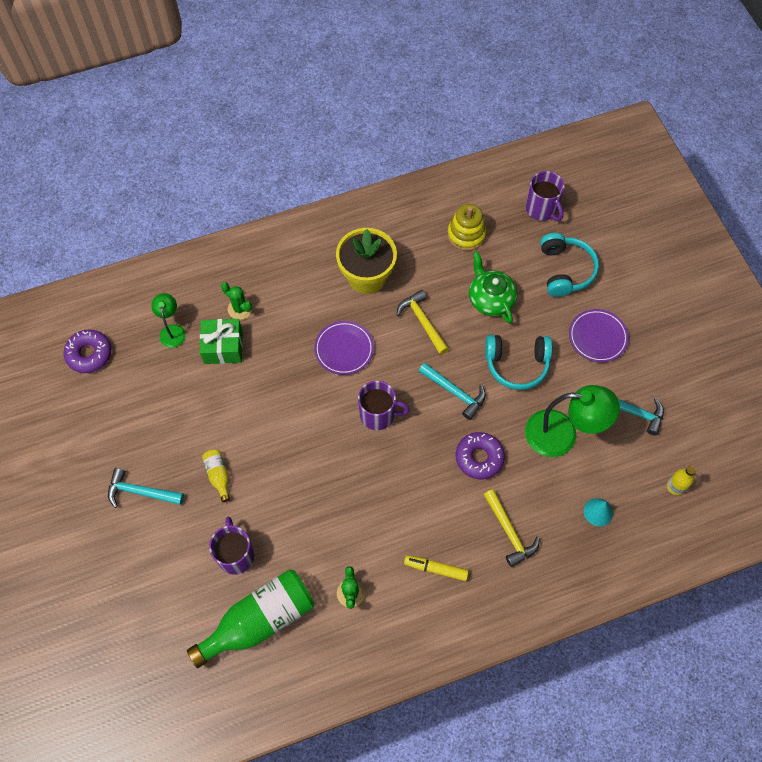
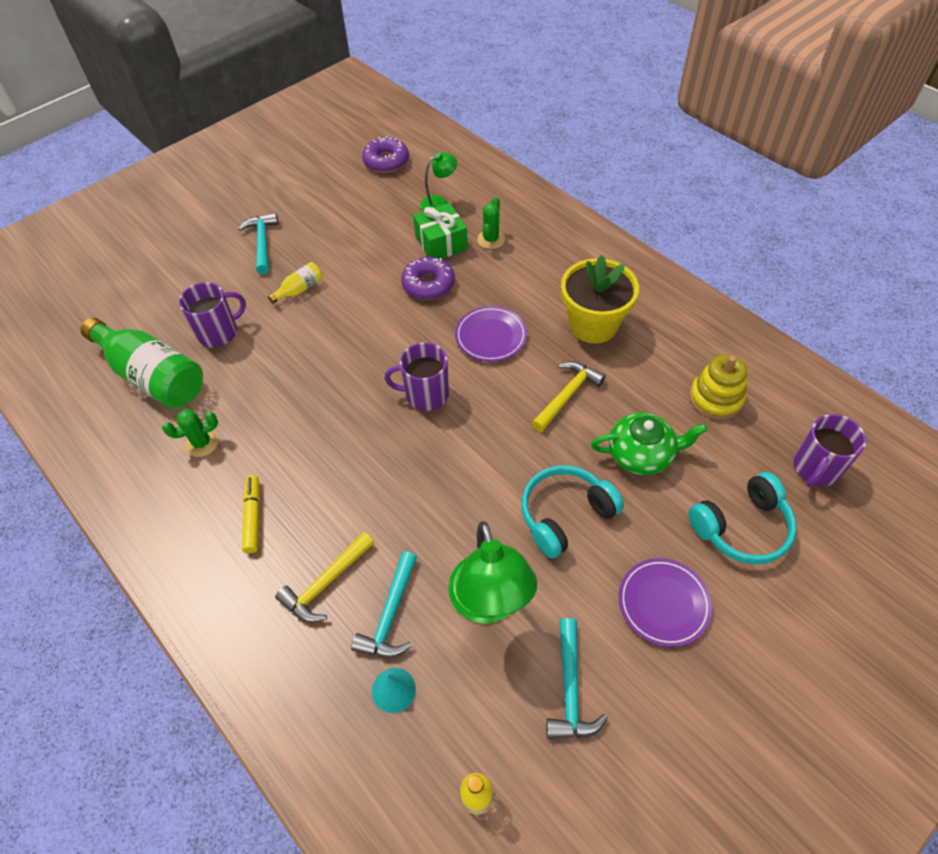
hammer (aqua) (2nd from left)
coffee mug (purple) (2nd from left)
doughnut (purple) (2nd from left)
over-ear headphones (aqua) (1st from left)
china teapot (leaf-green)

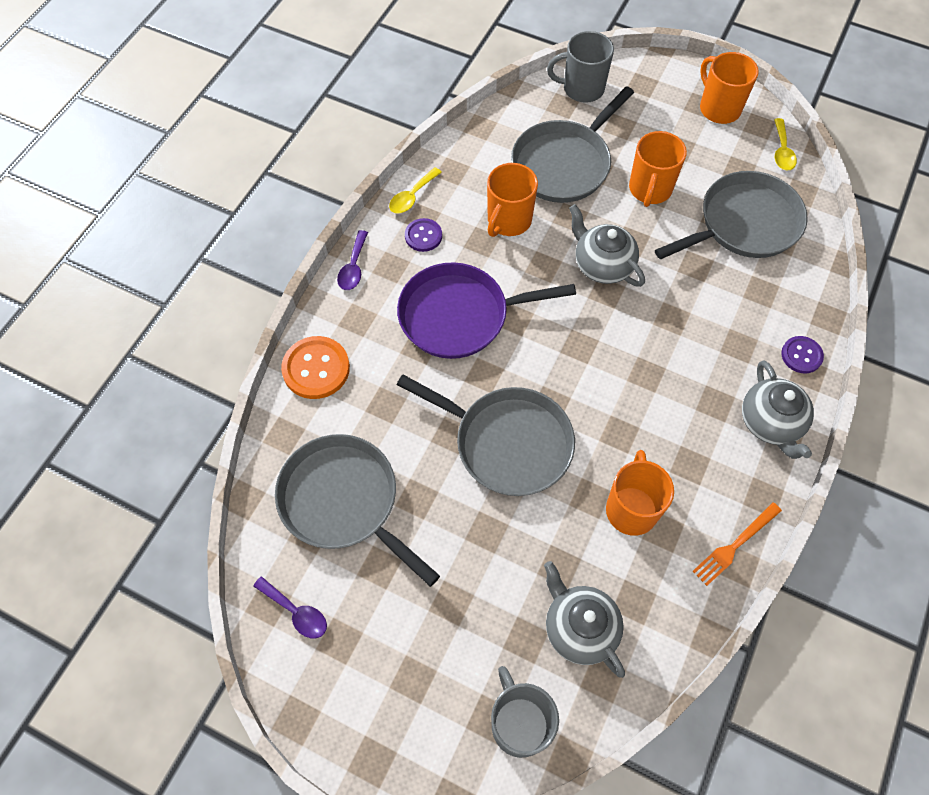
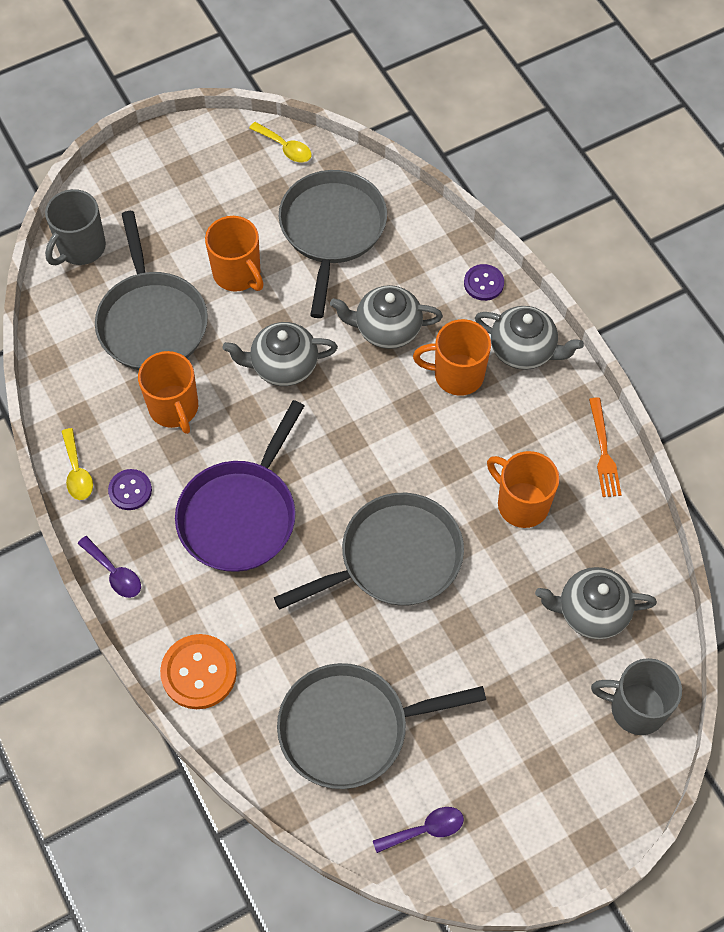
china teapot (grey) (2nd from left)
coffee mug (bright orange) (3rd from left)

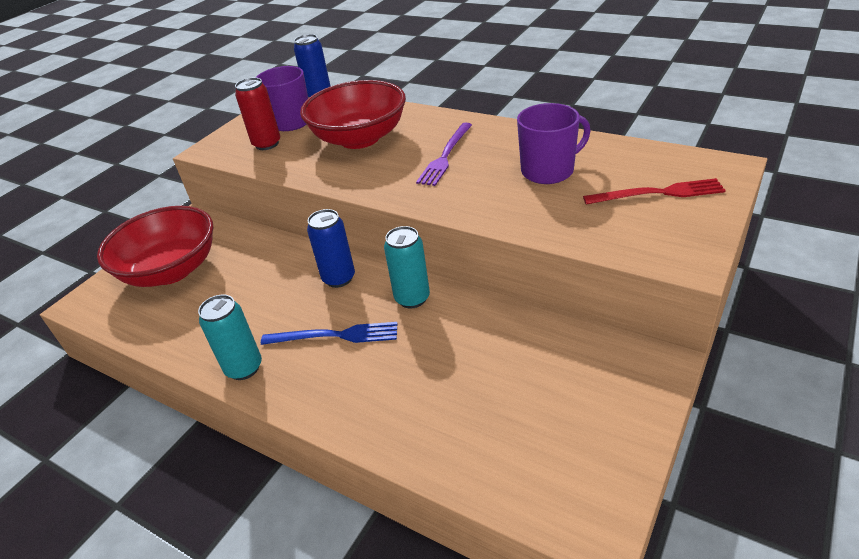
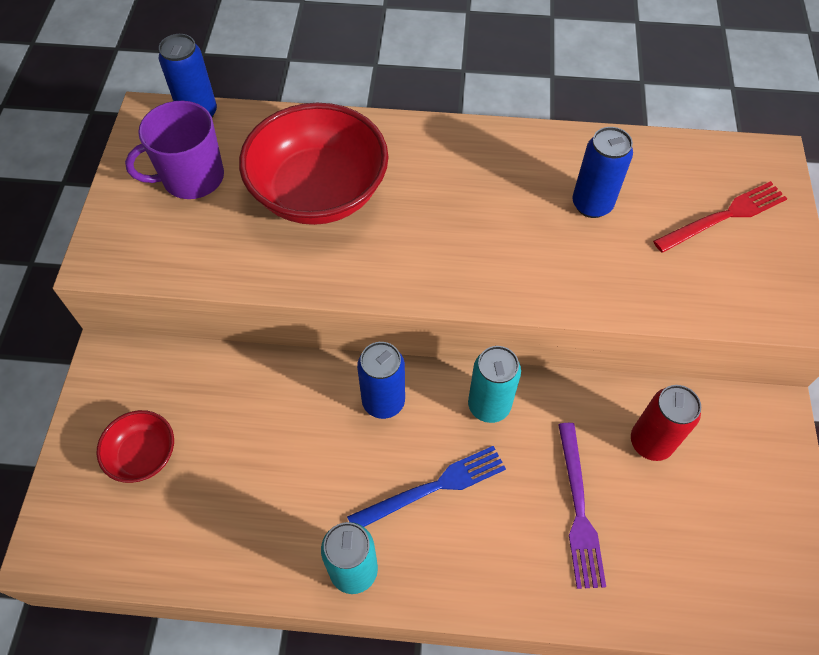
serving bowl (red) (1st from left)
fork (purple)
can (cobalt) (3rd from left)
can (red)

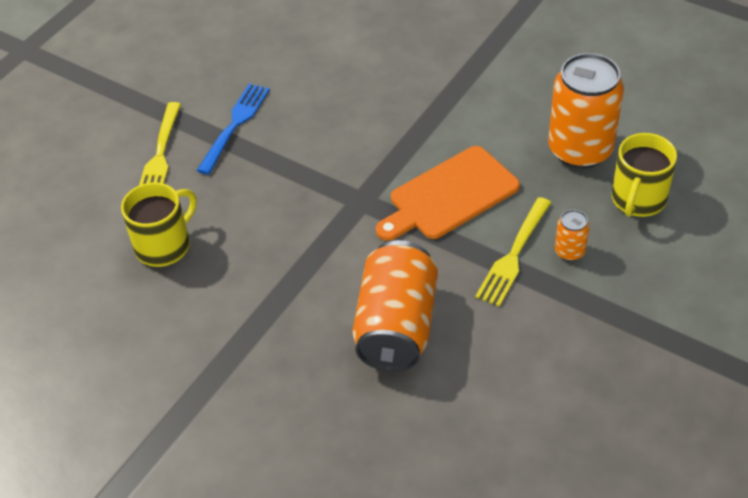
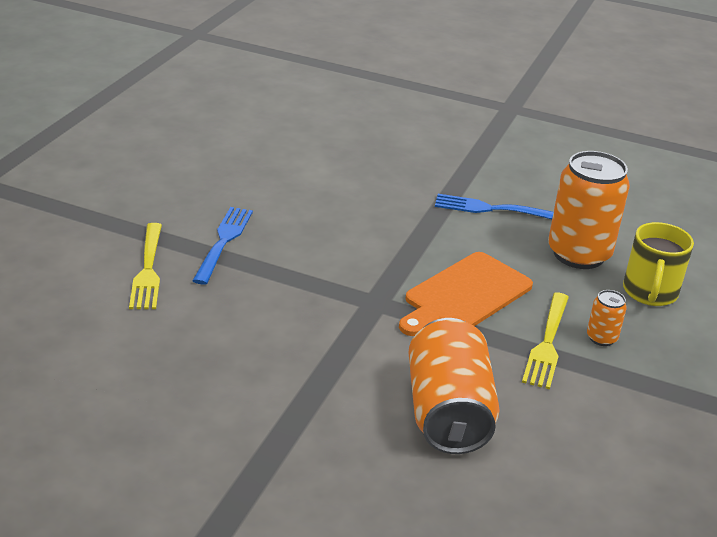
fork (cobalt) (2nd from left)
coffee mug (yellow) (1st from left in the first image)

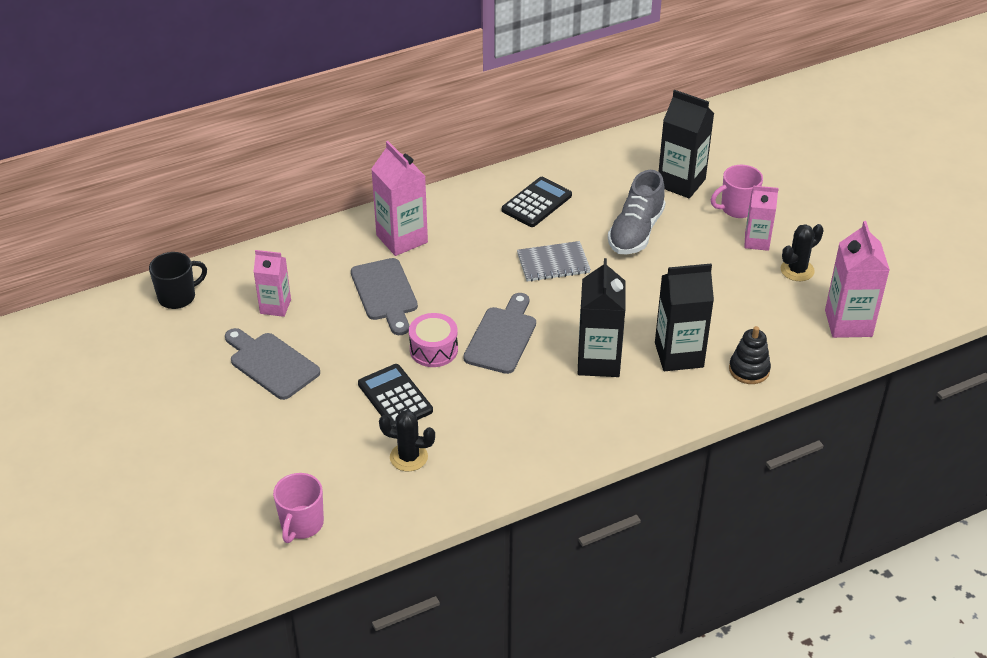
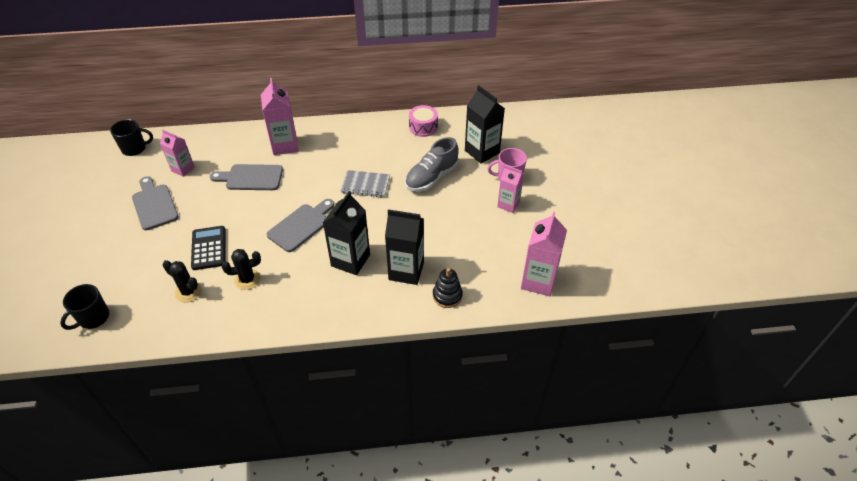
coffee mug (black) (1st from left)
chopping board (grey) (2nd from left)
saguaro cactus (black) (2nd from left)
drum (rosy)
pocket calculator (black) (2nd from left in the first image)

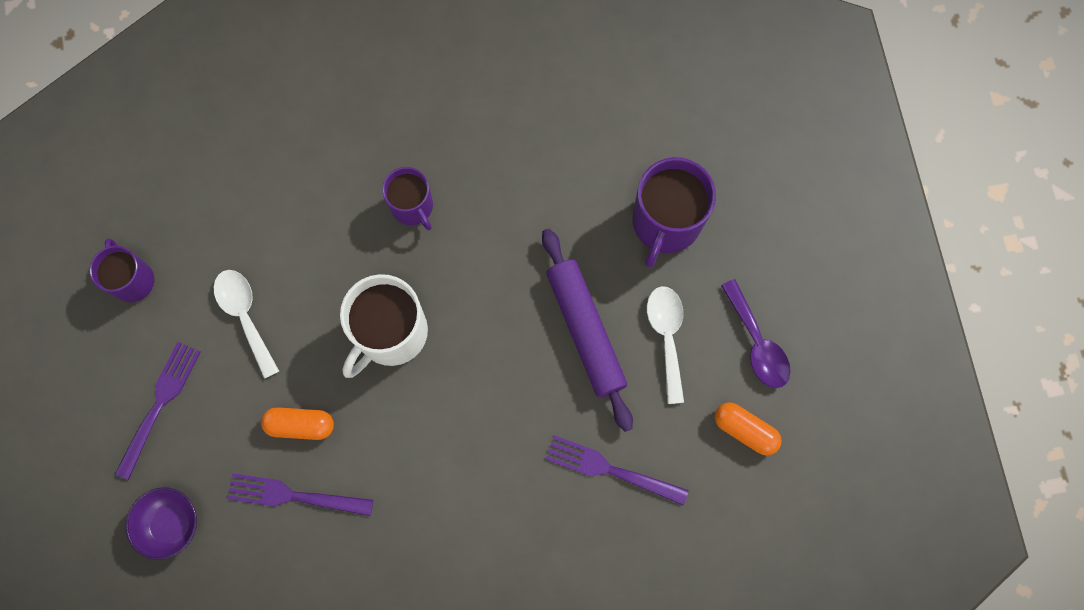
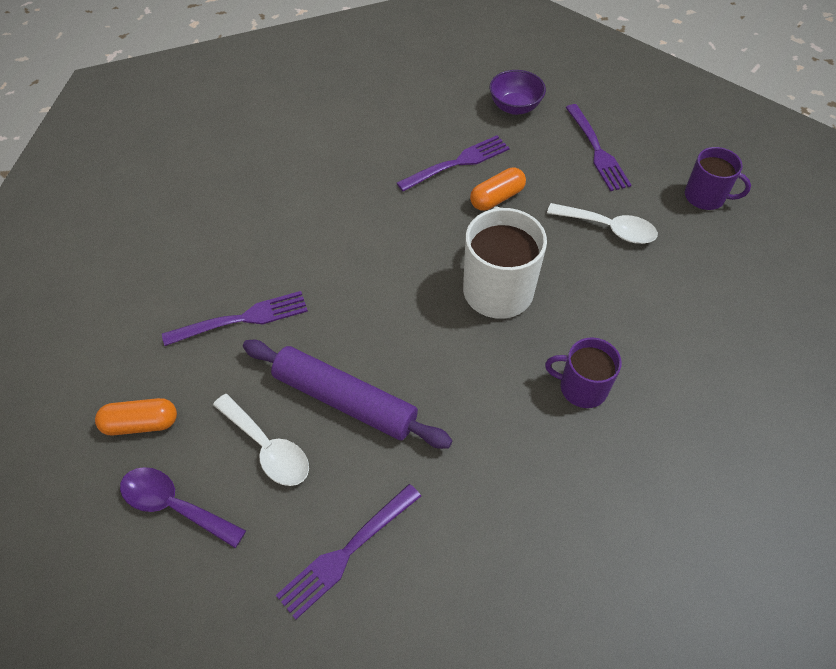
fork (purple) (2nd from left)

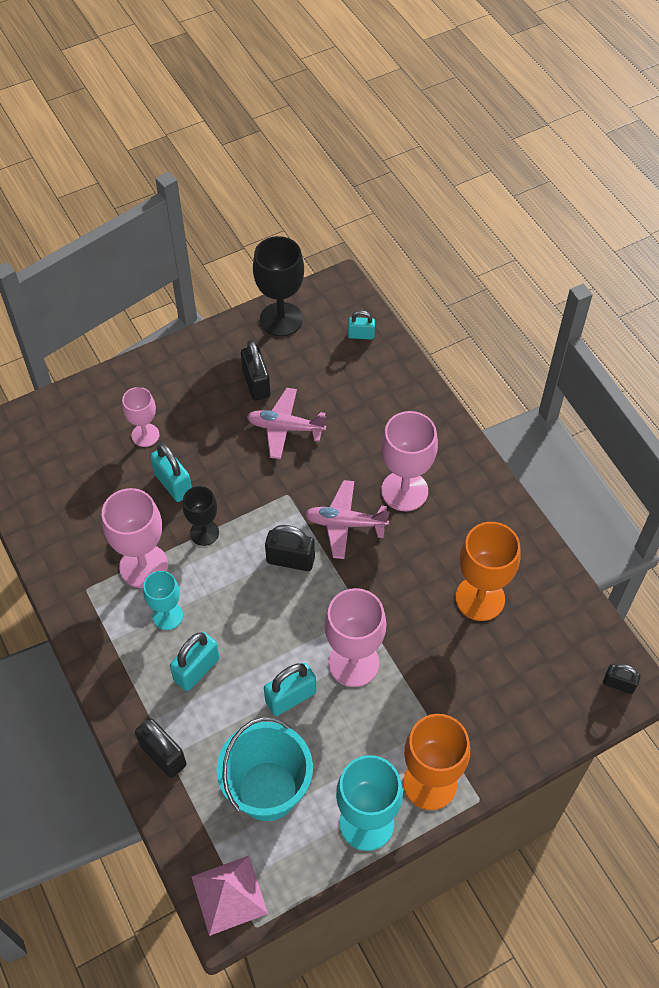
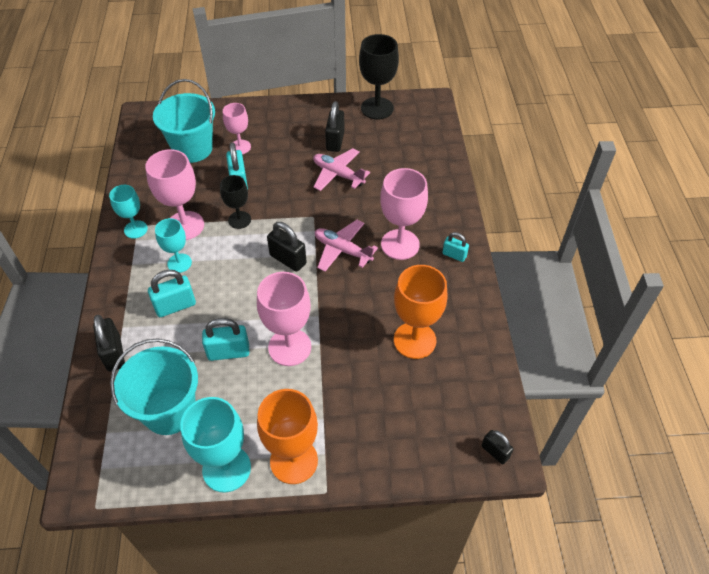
wine glass (aqua) (1st from left)
sand bucket (aqua) (2nd from left)
small lock (aqua) (4th from left)
solid pyramid (rosy)

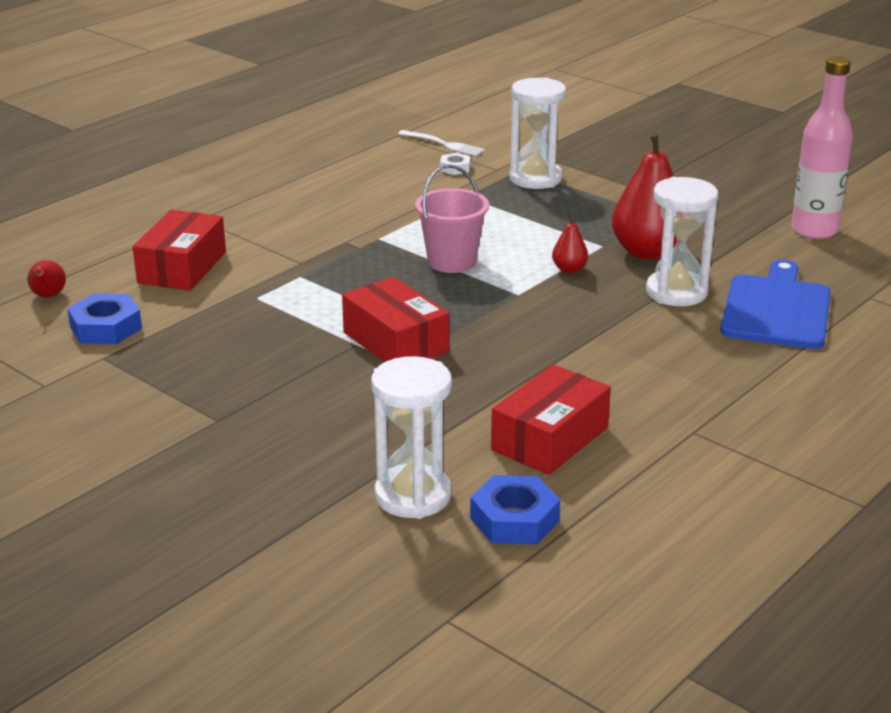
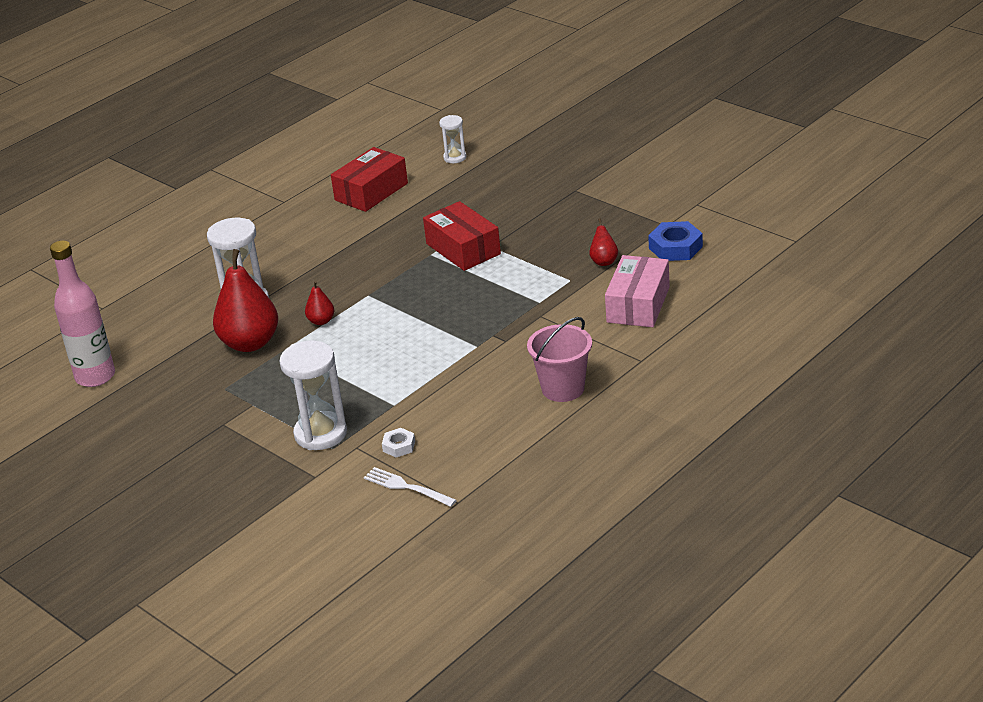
hourglass (white) (3rd from left)
sand bucket (rosy)
toy pear (red) (3rd from left)
box (rosy)
hex nut (cobalt) (2nd from left in the first image)
chopping board (cobalt)

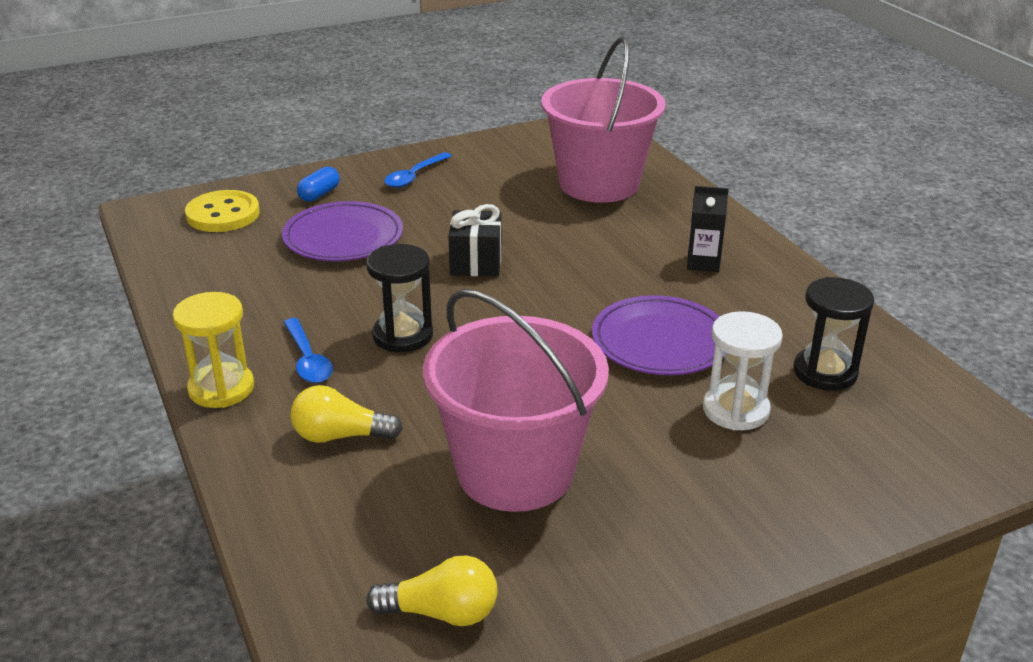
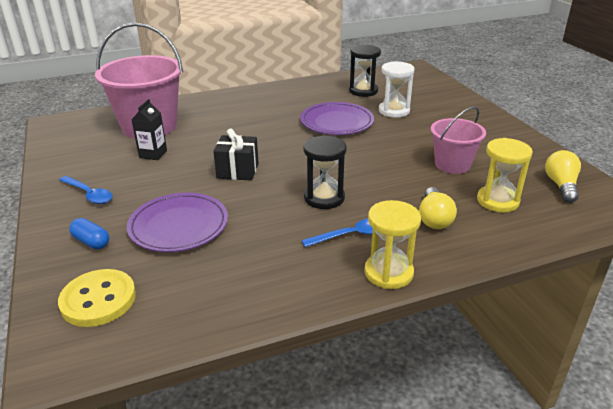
juice carton (black)
sand bucket (rosy) (2nd from left)
hourglass (yellow) (2nd from left)

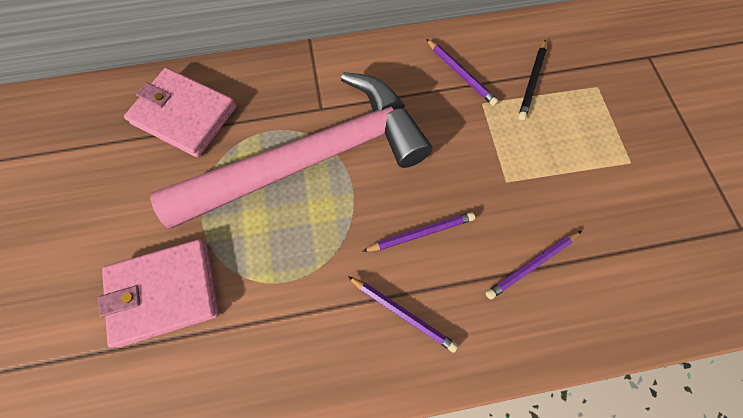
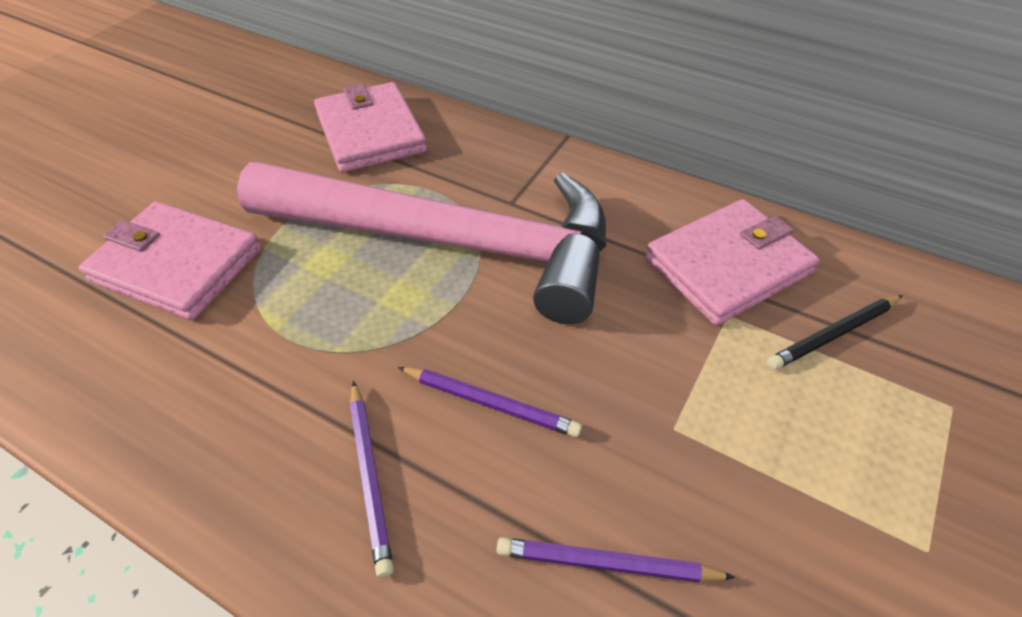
card wallet (rosy) (3rd from left)

